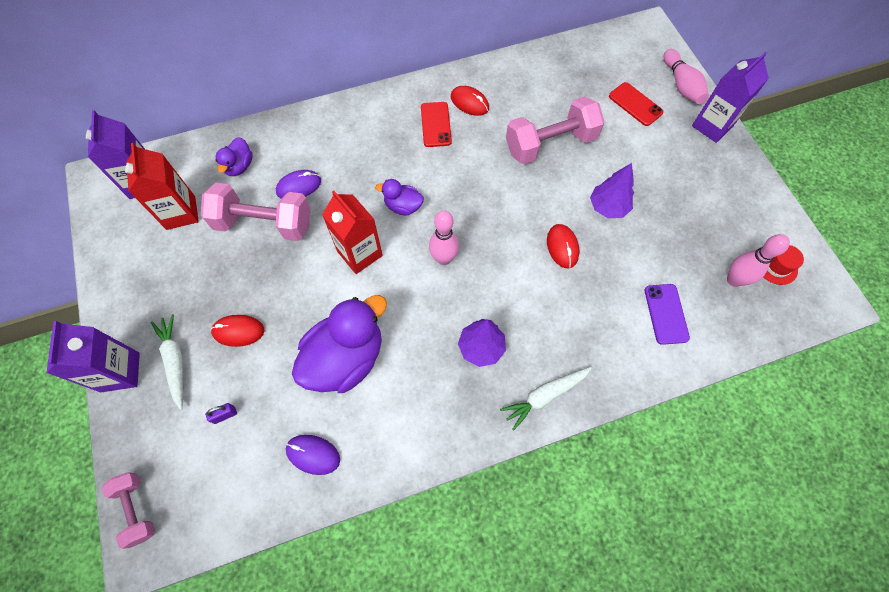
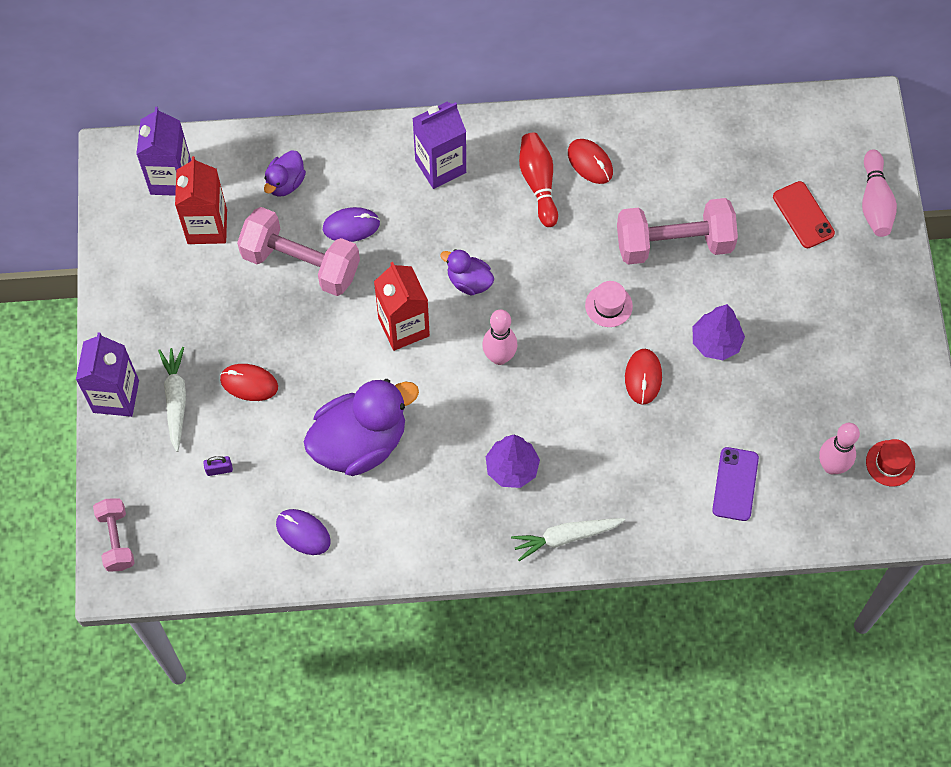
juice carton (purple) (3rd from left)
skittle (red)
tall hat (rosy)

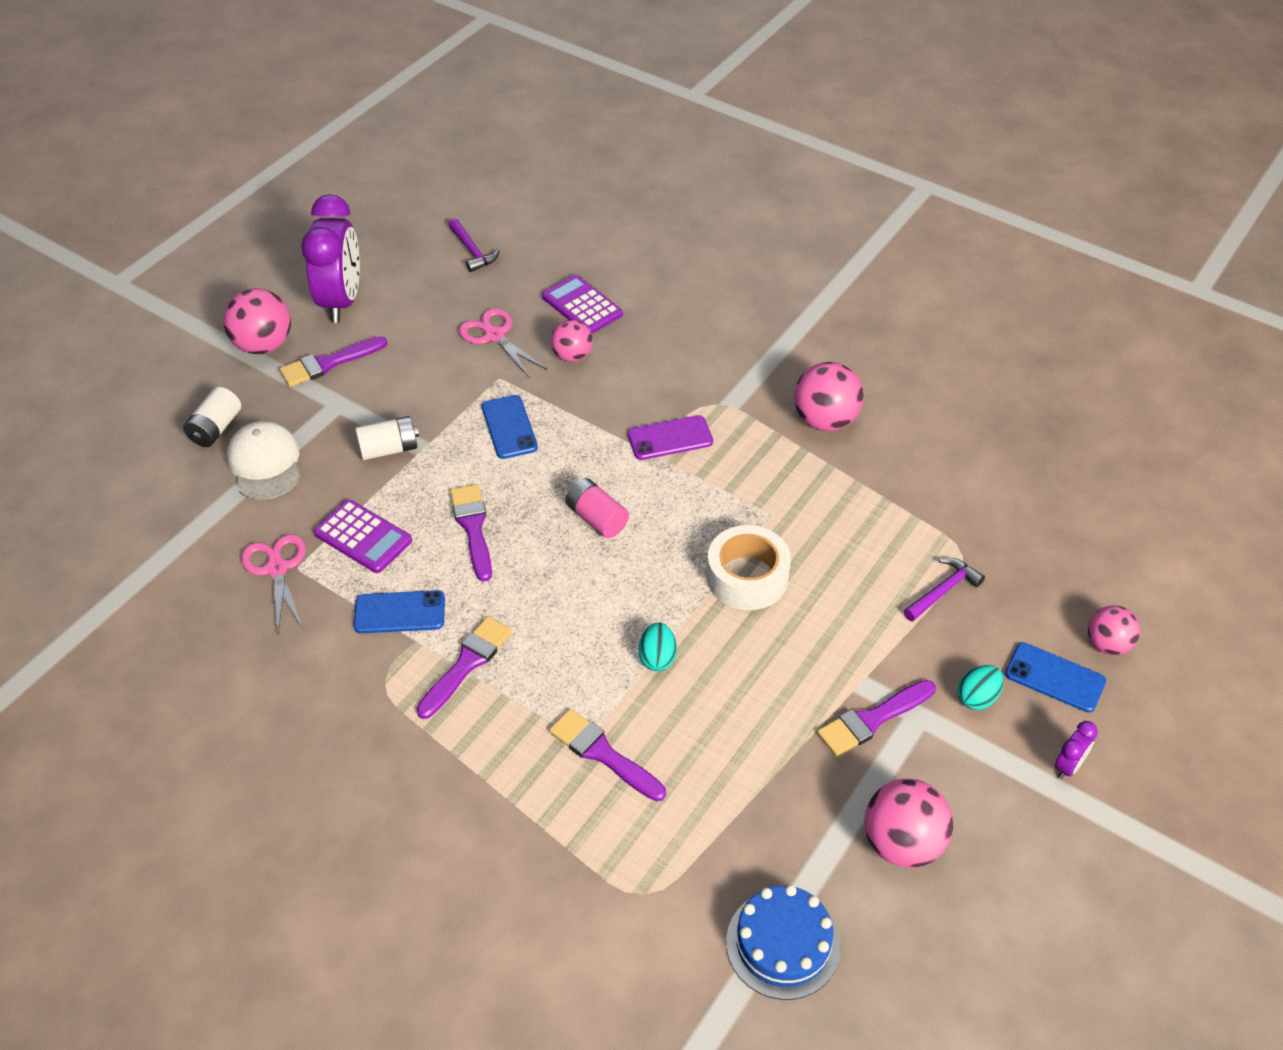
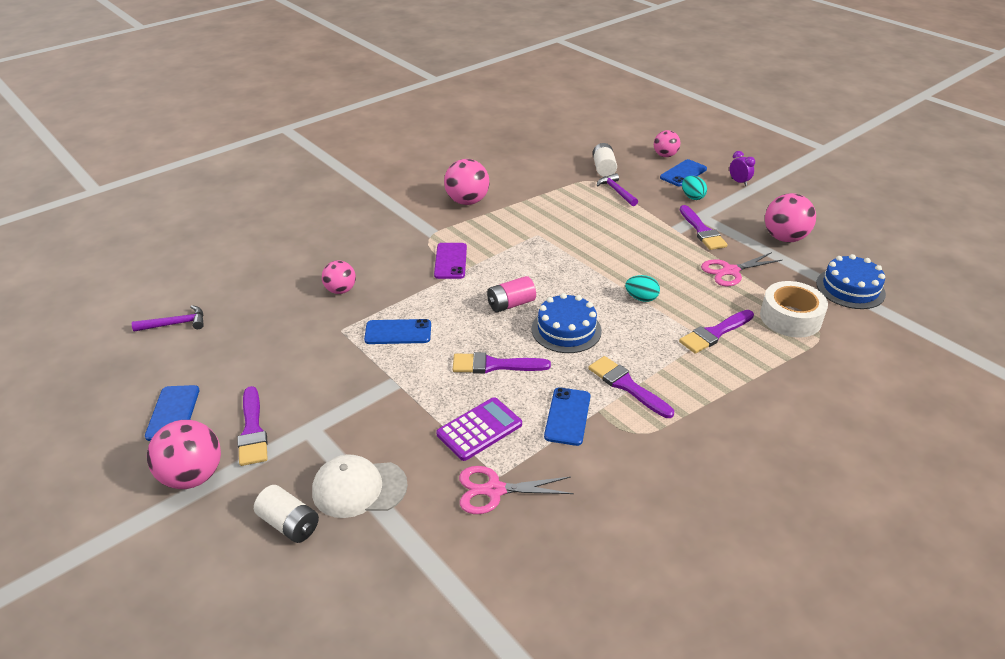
smartphone (cobalt) (1st from left)
gateau (cobalt) (1st from left)
battery (white) (2nd from left)
pair of scissors (rosy) (2nd from left)
roll of tape (white)
pocket calculator (purple) (2nd from left in the first image)

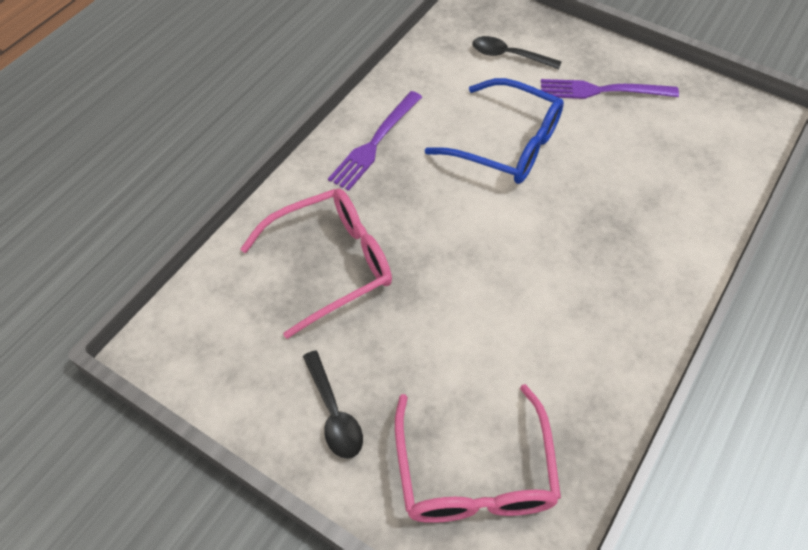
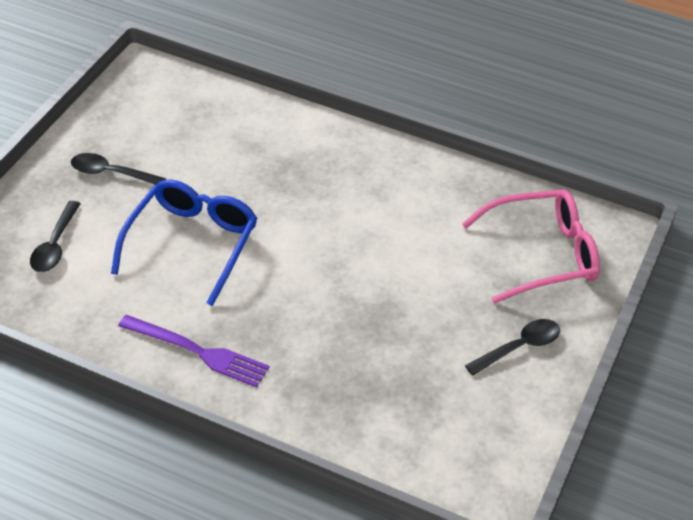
tablespoon (black) (2nd from left)
eyeglasses (rosy) (1st from left in the first image)

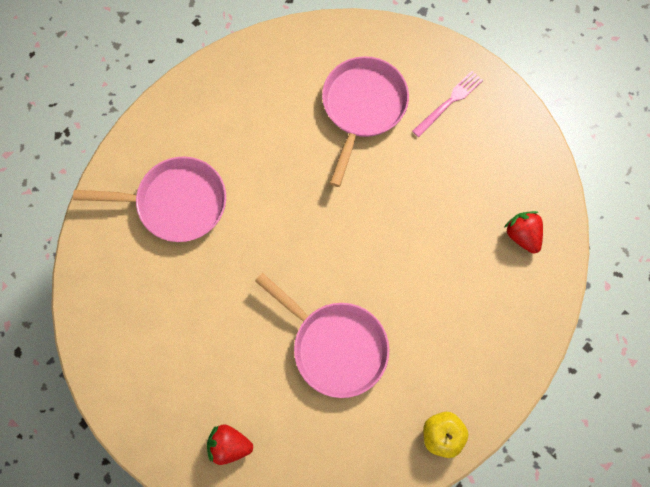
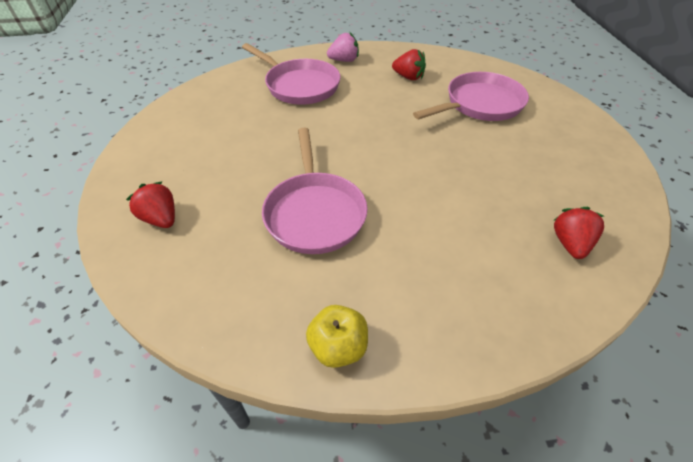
berry (rosy)
berry (red) (2nd from left)
fork (rosy)

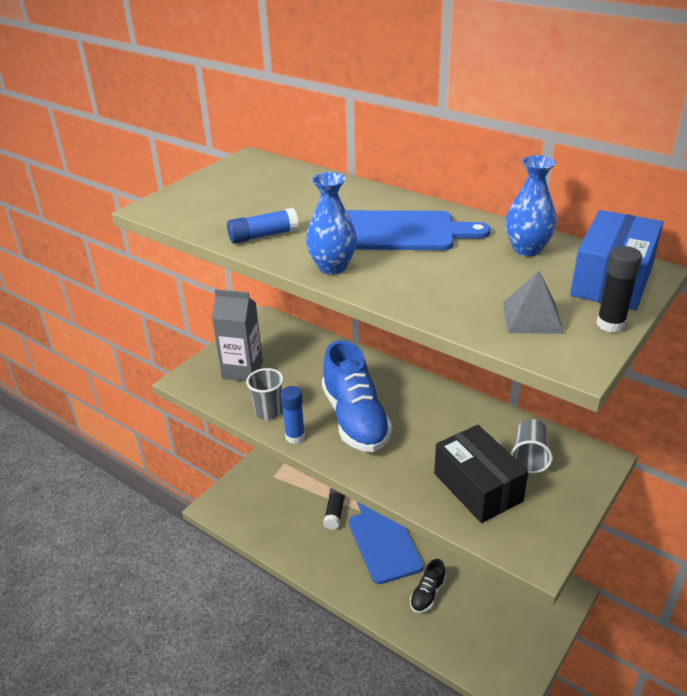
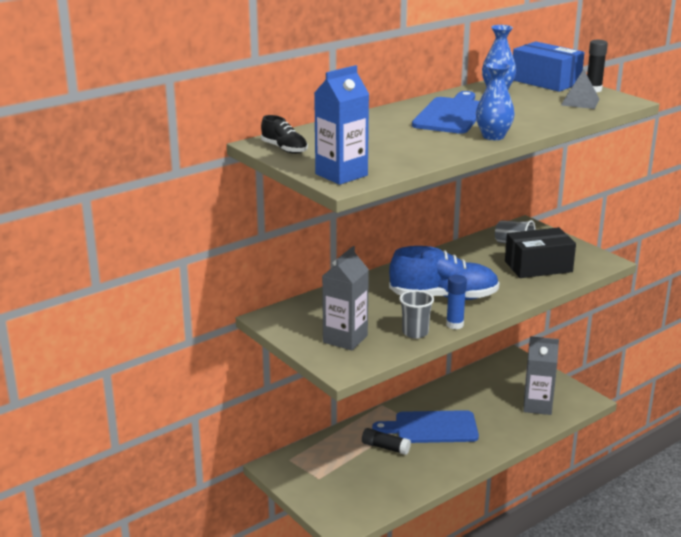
shoe (black)
juice carton (cobalt)
juice carton (grey) (2nd from left)
glue stick (cobalt) (1st from left in the first image)

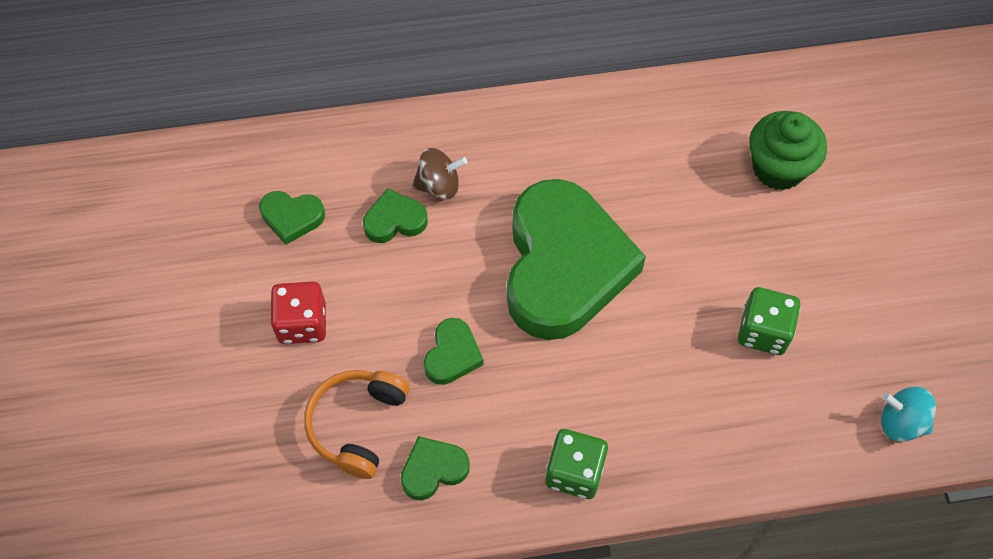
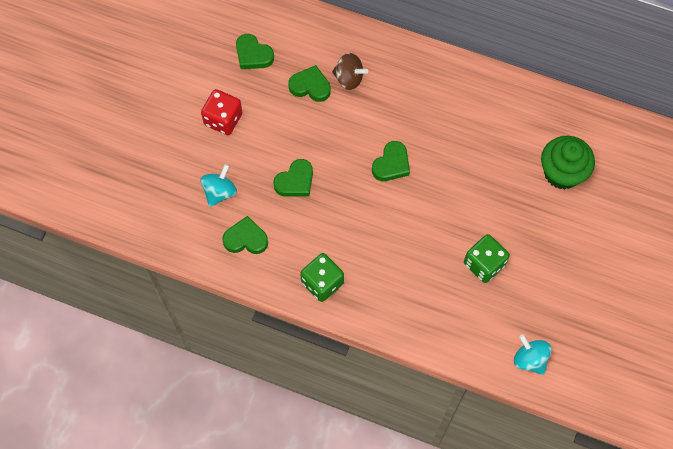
whirligig (aqua) (1st from left)
heart (leaf-green) (5th from left)

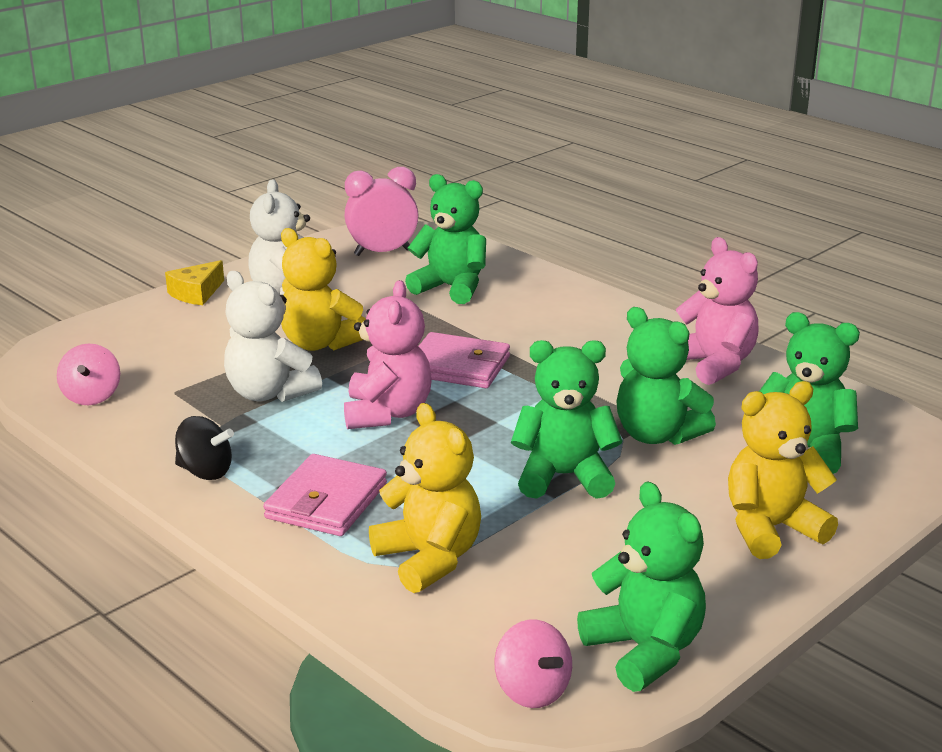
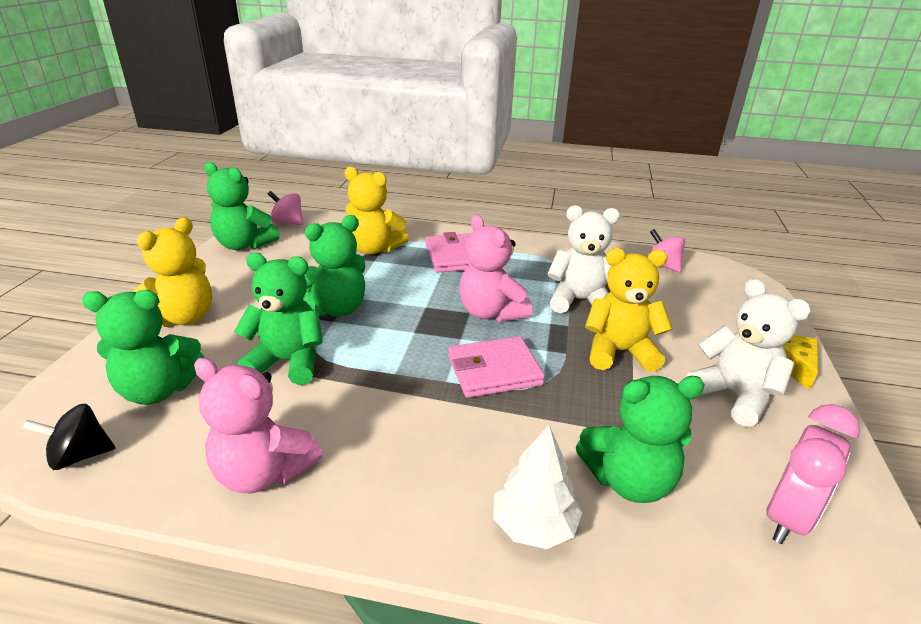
whirligig (black)
tree (white)

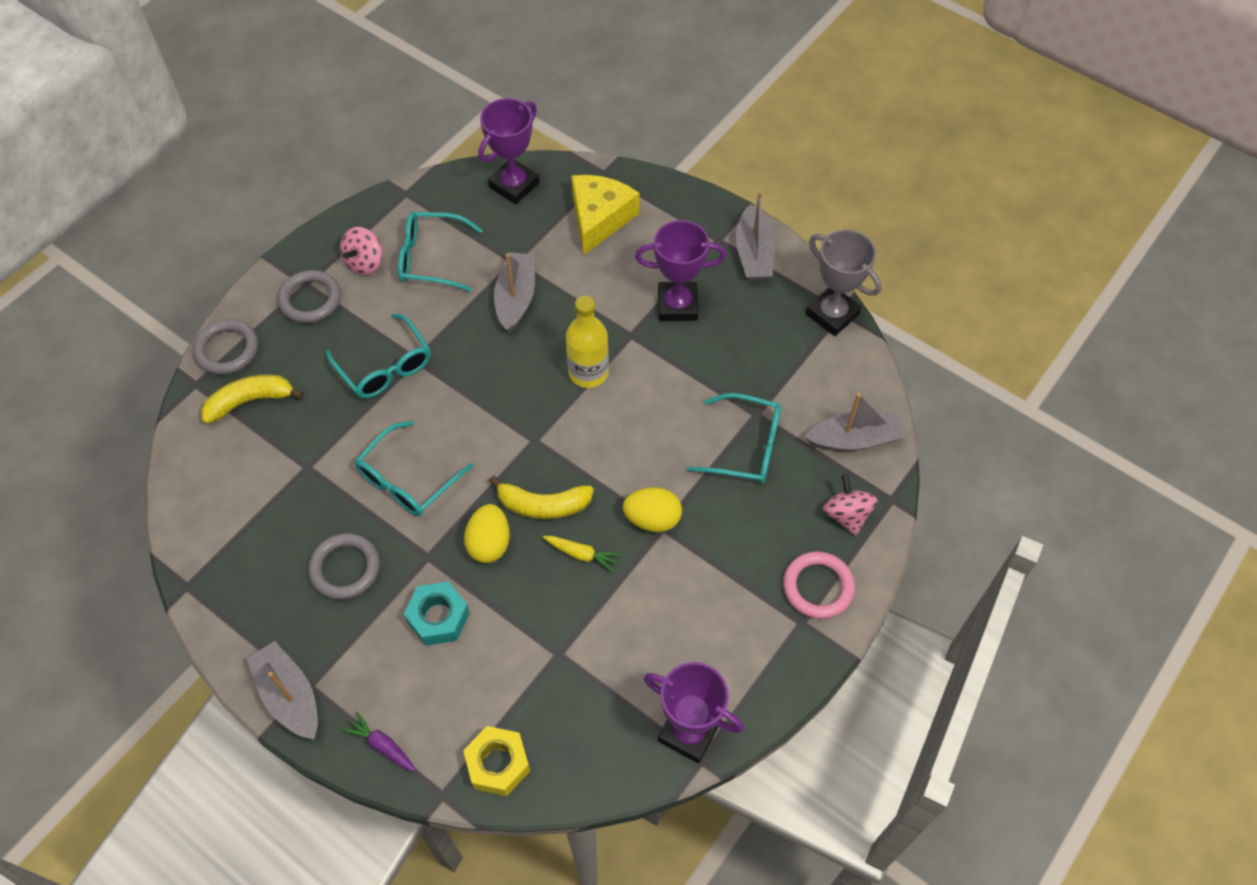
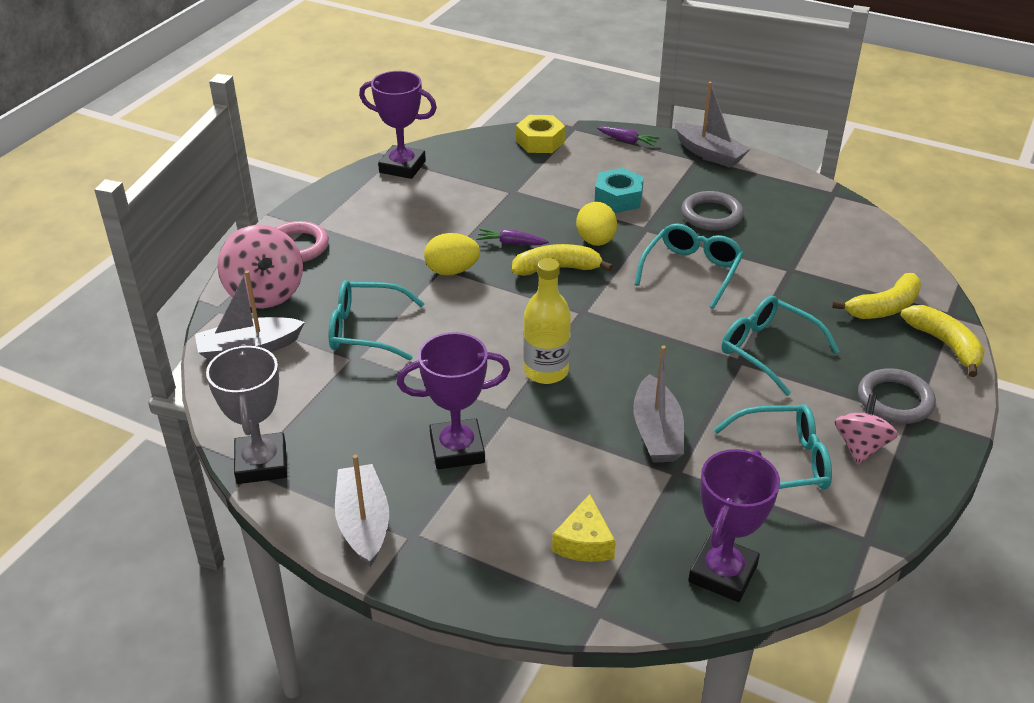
prize cup (grey)
whirligig (rosy) (1st from left)
carrot (purple) (1st from left)
cheese wedge (yellow)
toy banana (yellow) (3rd from left)

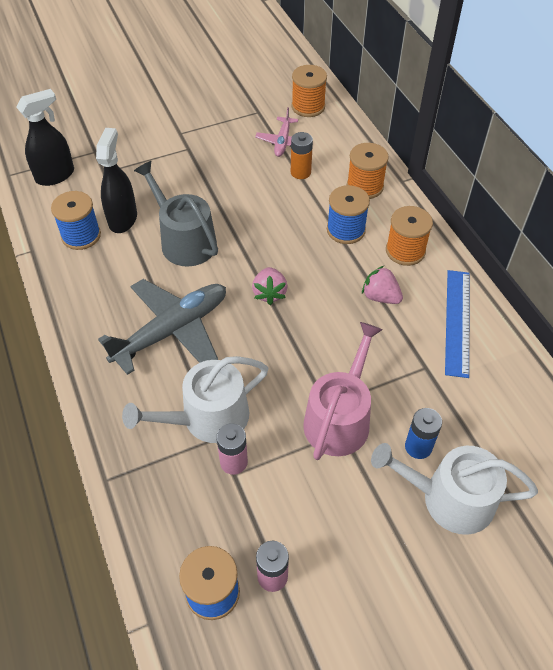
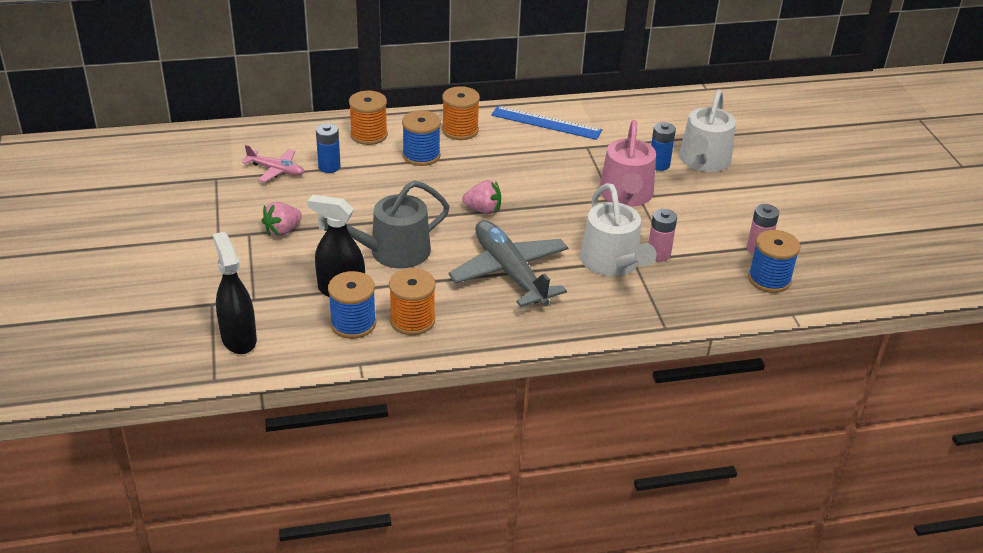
berry (rosy) (1st from left)
battery (cobalt) (1st from left)
reel of thread (bright orange) (2nd from left)
sprinkling can (rosy)

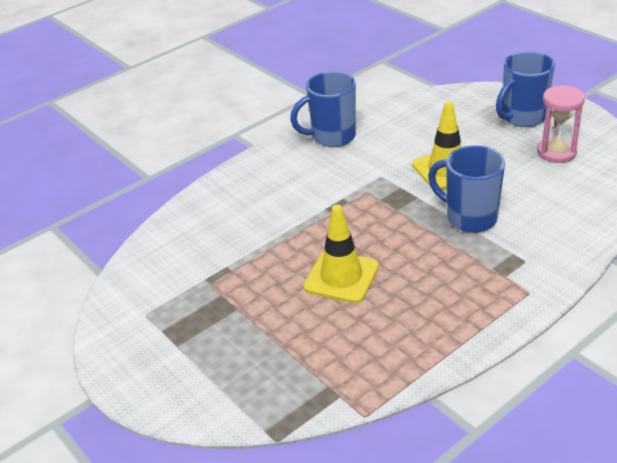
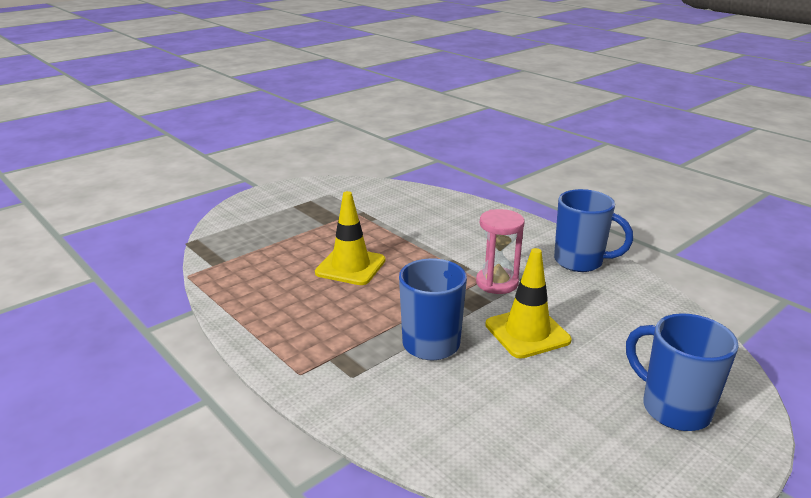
hourglass (rosy)
coffee mug (cobalt) (2nd from left)

